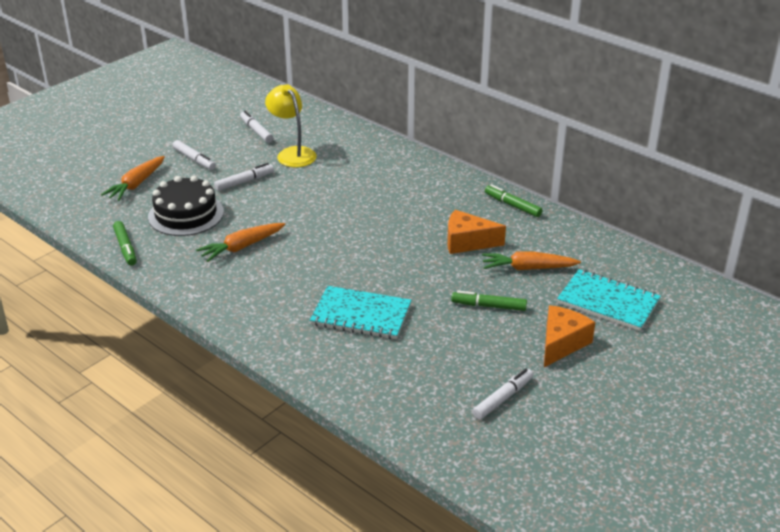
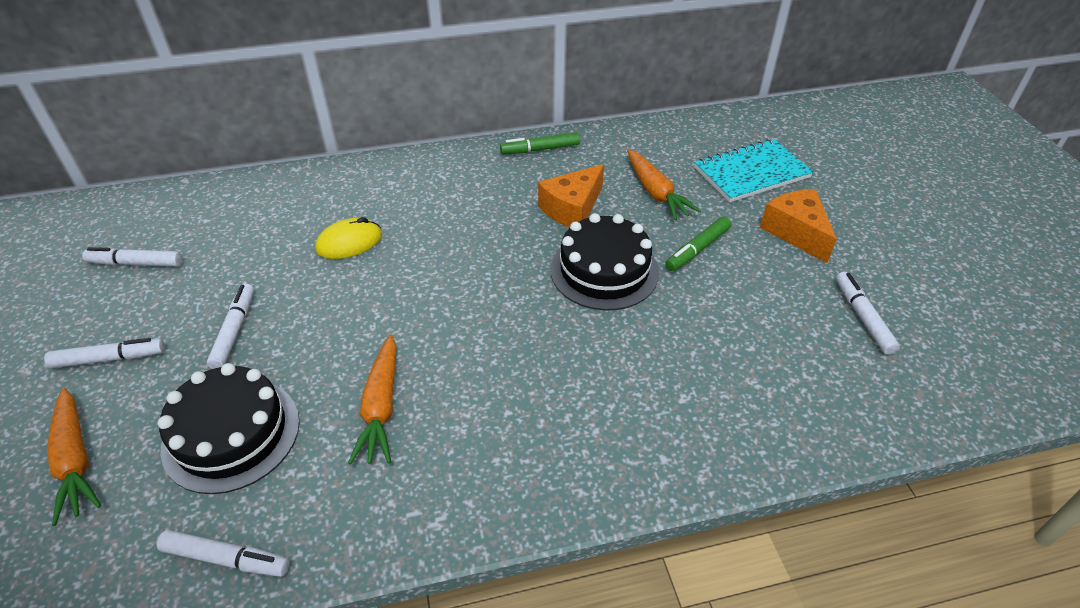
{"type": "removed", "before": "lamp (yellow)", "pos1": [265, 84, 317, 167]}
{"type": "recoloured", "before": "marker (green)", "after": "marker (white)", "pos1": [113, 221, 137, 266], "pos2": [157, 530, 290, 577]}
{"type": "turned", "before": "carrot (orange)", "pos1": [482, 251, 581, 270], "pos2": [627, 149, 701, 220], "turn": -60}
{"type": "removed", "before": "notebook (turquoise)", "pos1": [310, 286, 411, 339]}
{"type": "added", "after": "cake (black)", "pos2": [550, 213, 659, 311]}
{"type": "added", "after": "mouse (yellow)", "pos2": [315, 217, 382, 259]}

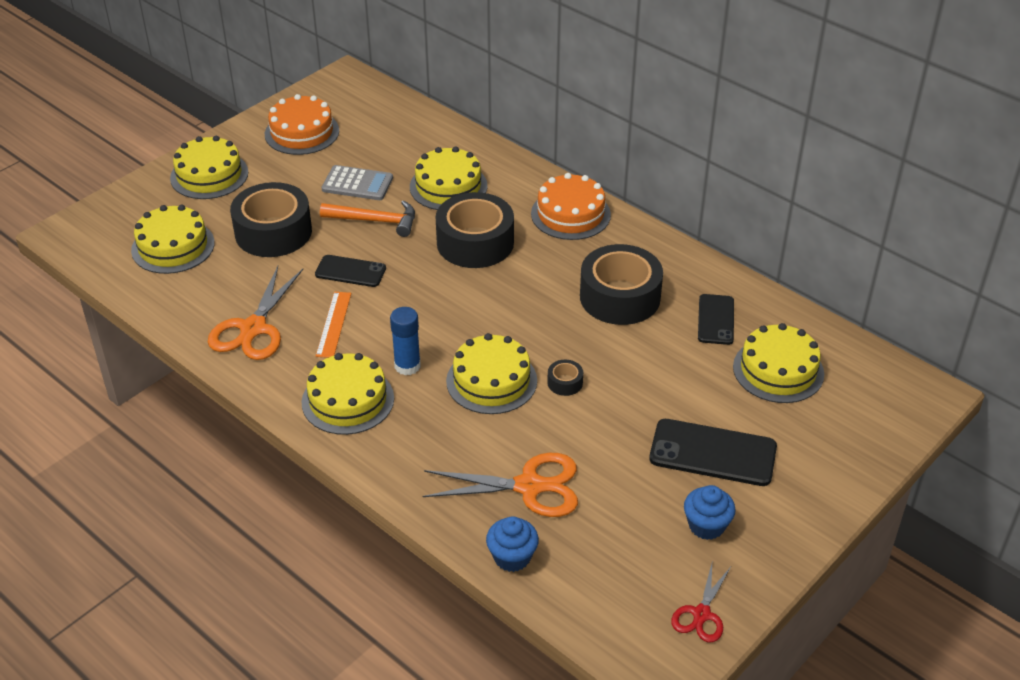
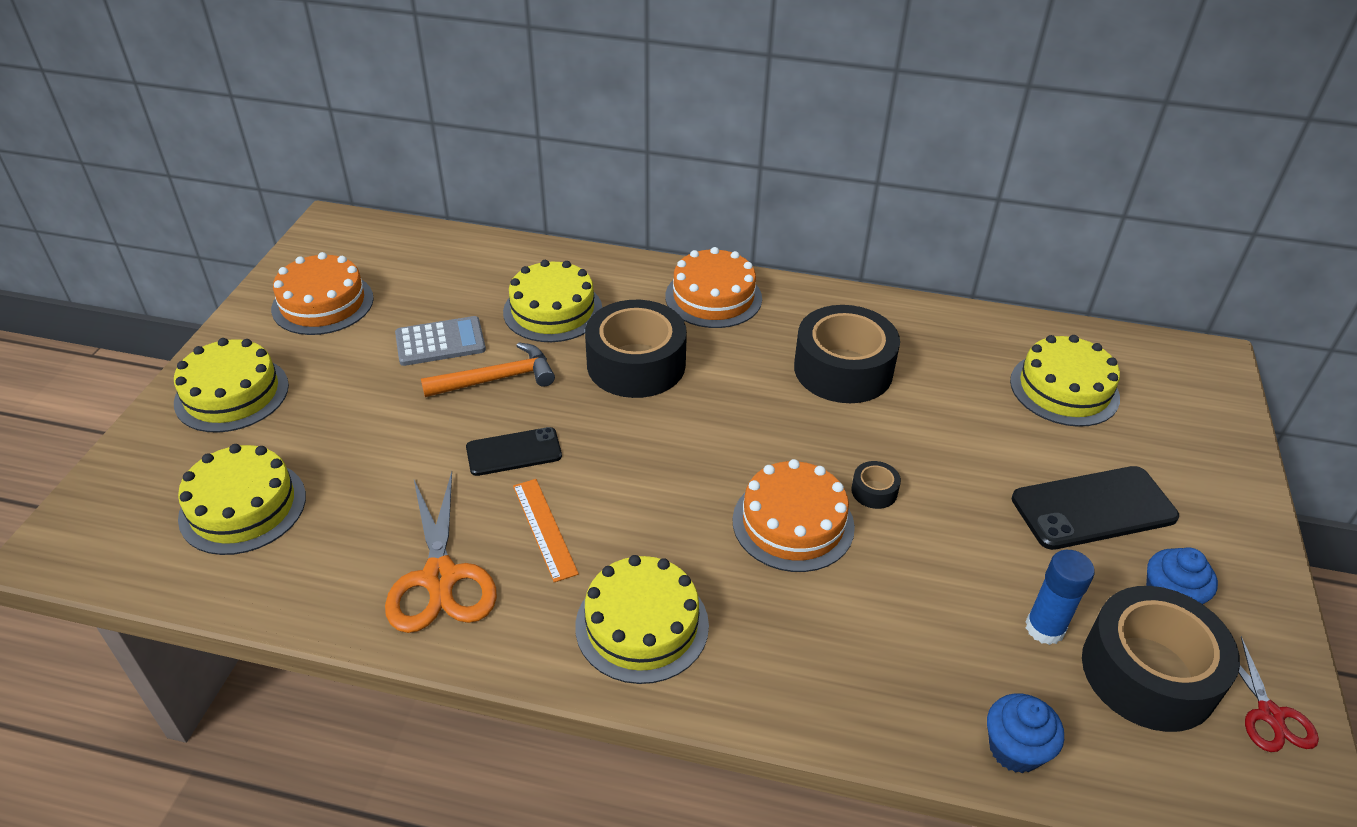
{"type": "moved", "before": "tape (black)", "pos1": [230, 182, 312, 257], "pos2": [1082, 586, 1240, 732]}
{"type": "removed", "before": "phone (black)", "pos1": [698, 294, 734, 345]}
{"type": "moved", "before": "glue stick (blue)", "pos1": [390, 307, 421, 375], "pos2": [1025, 550, 1095, 645]}
{"type": "recoloured", "before": "cake (yellow)", "after": "cake (orange)", "pos1": [446, 333, 537, 414], "pos2": [732, 459, 855, 572]}
{"type": "removed", "before": "scissors (orange)", "pos1": [422, 453, 578, 517]}

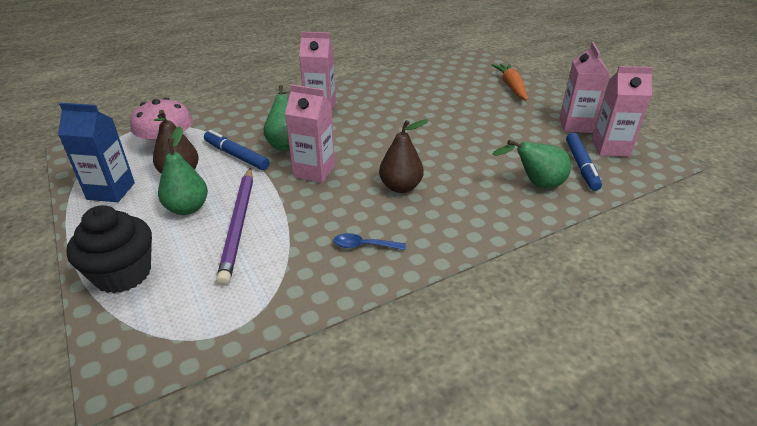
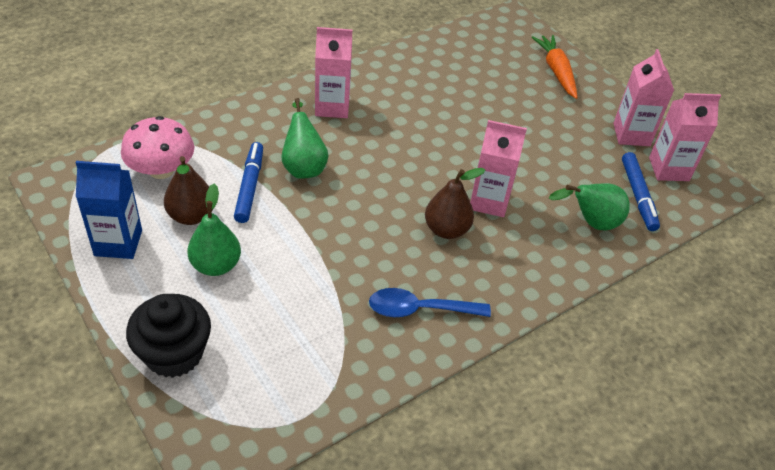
{"type": "moved", "before": "carton (pink)", "pos1": [285, 84, 335, 183], "pos2": [470, 120, 527, 217]}
{"type": "turned", "before": "marker (blue)", "pos1": [204, 130, 269, 170], "pos2": [234, 142, 263, 223], "turn": 60}
{"type": "removed", "before": "pencil (purple)", "pos1": [216, 168, 253, 286]}
{"type": "resized", "before": "spoon (blue)", "pos1": [334, 233, 406, 250], "pos2": [369, 288, 491, 317], "scale": 1.61}

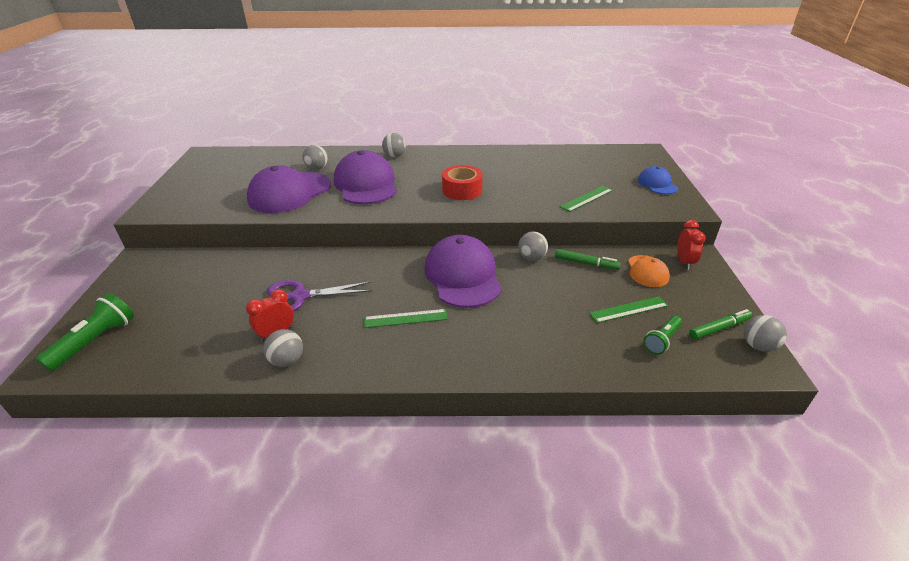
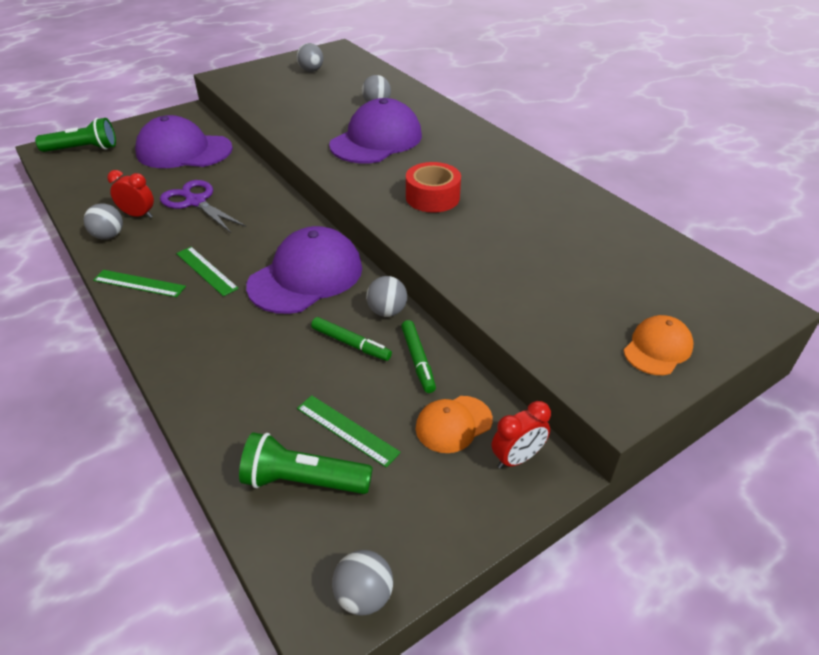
{"type": "moved", "before": "ball (grey)", "pos1": [382, 133, 406, 157], "pos2": [296, 43, 323, 72]}
{"type": "moved", "before": "cap (purple)", "pos1": [247, 165, 331, 213], "pos2": [135, 115, 233, 168]}
{"type": "recoloured", "before": "cap (blue)", "after": "cap (orange)", "pos1": [638, 166, 678, 194], "pos2": [624, 315, 693, 375]}
{"type": "moved", "before": "ruler (green)", "pos1": [560, 186, 612, 212], "pos2": [93, 270, 186, 297]}
{"type": "moved", "before": "marker (green)", "pos1": [689, 309, 752, 340], "pos2": [311, 317, 392, 361]}
{"type": "resized", "before": "flashlight (green)", "pos1": [644, 316, 682, 354], "pos2": [239, 432, 373, 494], "scale": 1.57}

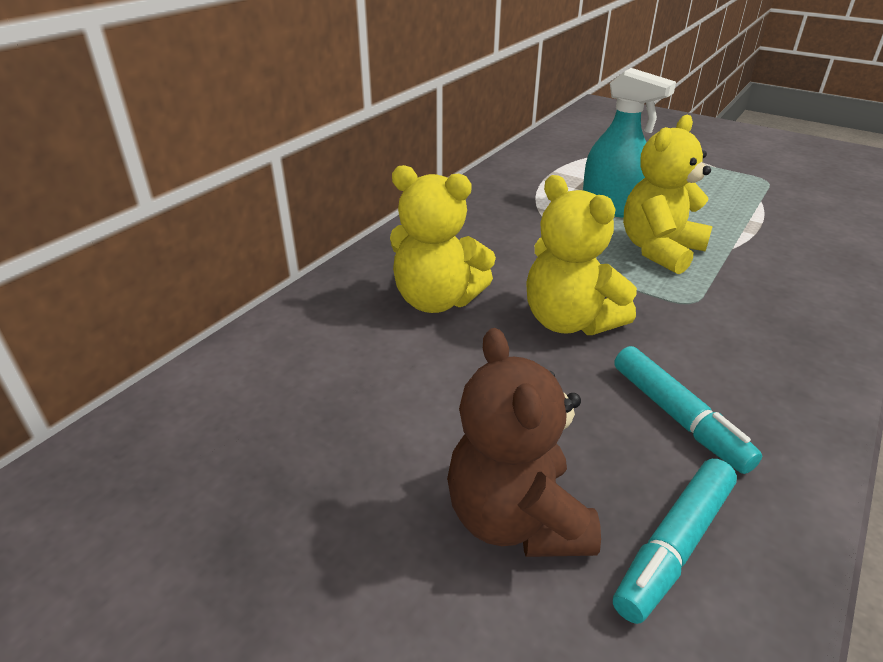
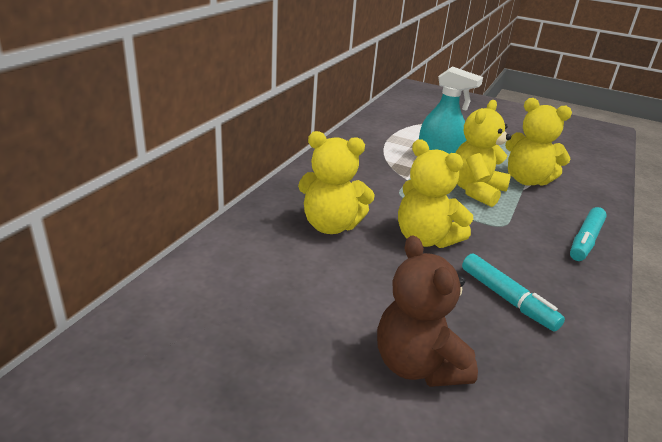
{"type": "moved", "before": "marker (turquoise)", "pos1": [613, 459, 737, 624], "pos2": [570, 207, 607, 261]}
{"type": "added", "after": "teddy bear (yellow)", "pos2": [505, 98, 572, 186]}

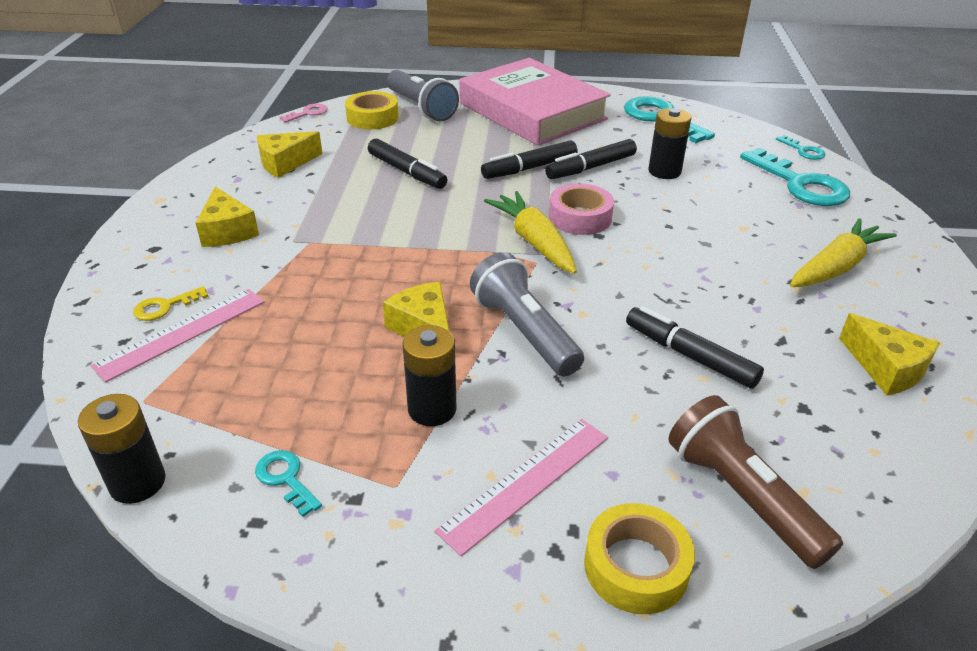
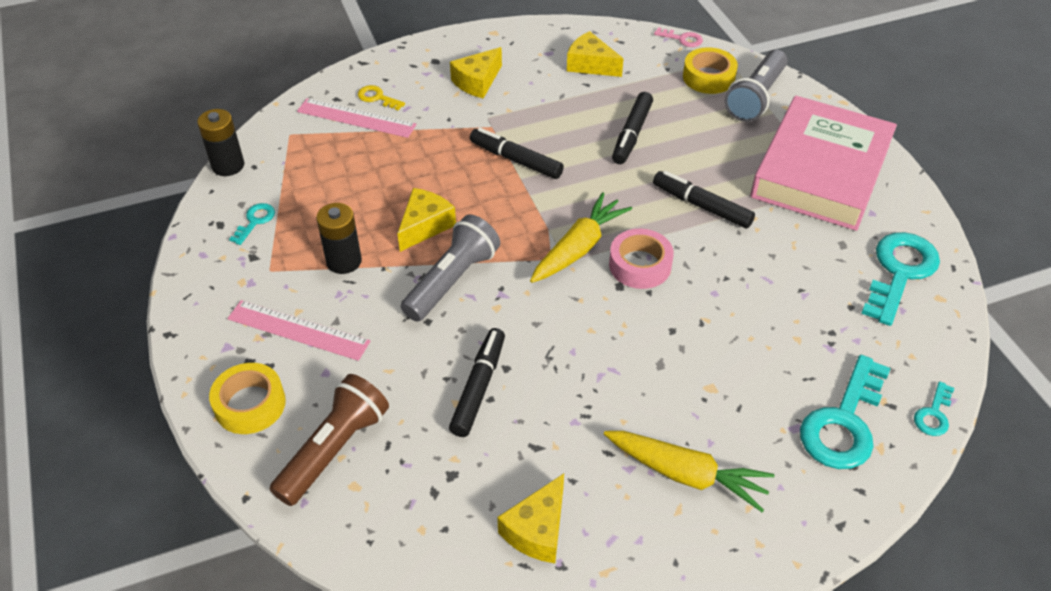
{"type": "removed", "before": "battery (black)", "pos1": [648, 108, 691, 179]}
{"type": "moved", "before": "marker (black)", "pos1": [545, 139, 637, 179], "pos2": [470, 128, 564, 179]}

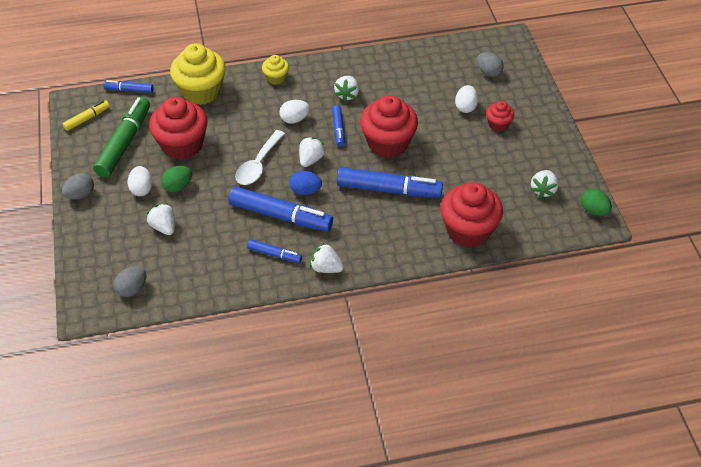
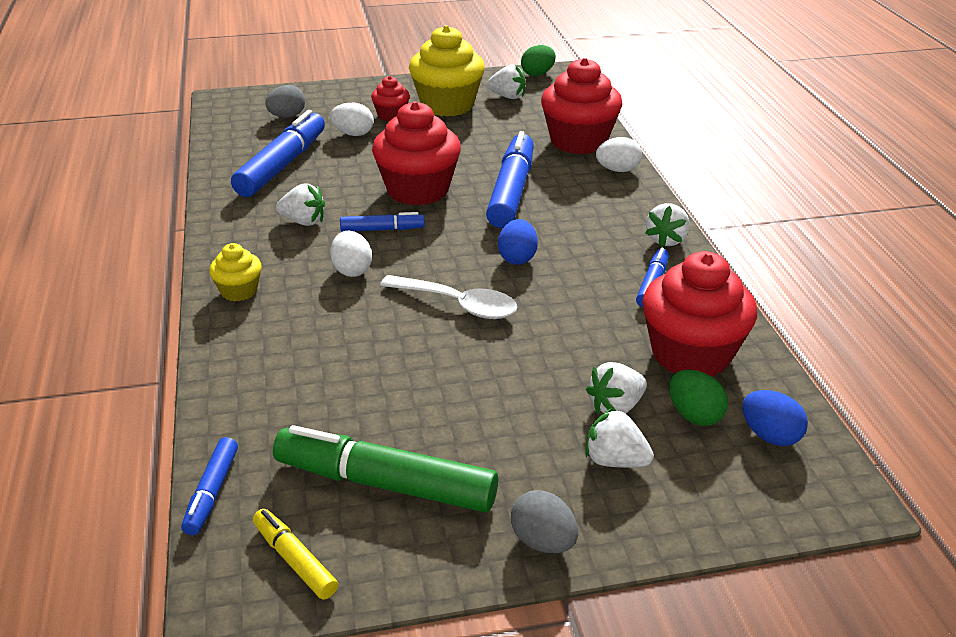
{"type": "moved", "before": "cupcake (yellow)", "pos1": [170, 43, 226, 105], "pos2": [409, 25, 485, 117]}
{"type": "moved", "before": "cupcake (red)", "pos1": [149, 97, 208, 160], "pos2": [642, 251, 757, 376]}
{"type": "moved", "before": "strawberry (white)", "pos1": [299, 137, 326, 167], "pos2": [585, 408, 654, 467]}
{"type": "moved", "before": "egg (white)", "pos1": [128, 166, 153, 196], "pos2": [596, 137, 642, 172]}
{"type": "moved", "before": "egg (green)", "pos1": [161, 166, 192, 192], "pos2": [669, 370, 728, 426]}
{"type": "moved", "before": "marker (blue)", "pos1": [228, 186, 333, 231], "pos2": [231, 110, 325, 197]}
{"type": "recoloured", "before": "egg (grey)", "after": "egg (blue)", "pos1": [114, 266, 146, 297], "pos2": [742, 390, 808, 446]}

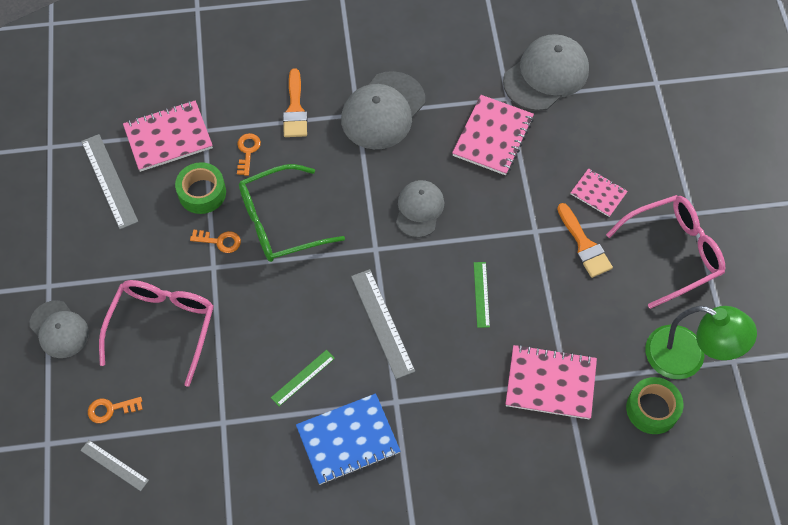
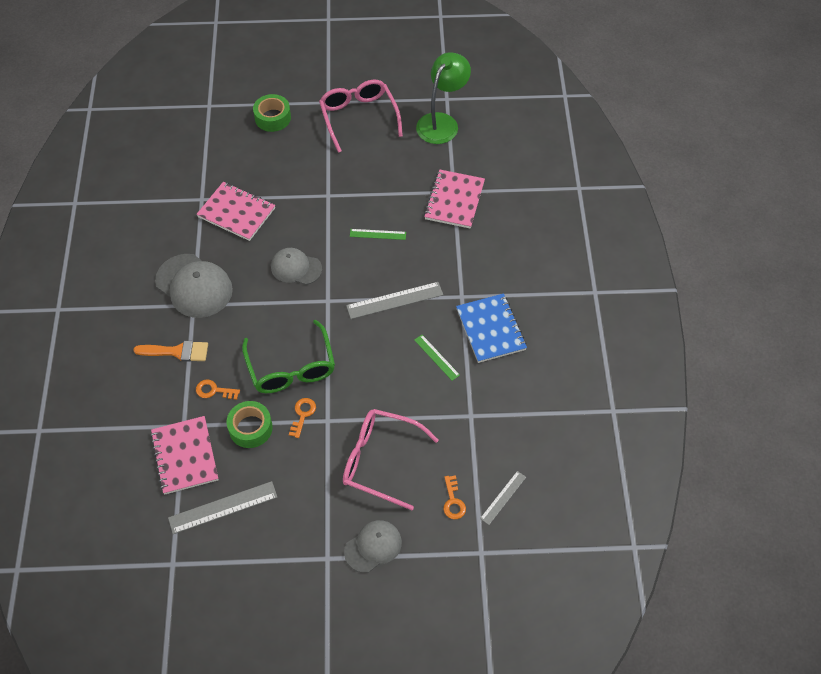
{"type": "removed", "before": "cap (grey)", "pos1": [503, 34, 589, 111]}
{"type": "removed", "before": "notebook (pink)", "pos1": [571, 168, 628, 217]}
{"type": "removed", "before": "brush (orange)", "pos1": [557, 203, 613, 278]}
{"type": "moved", "before": "tape (green)", "pos1": [626, 377, 683, 434], "pos2": [253, 94, 291, 132]}

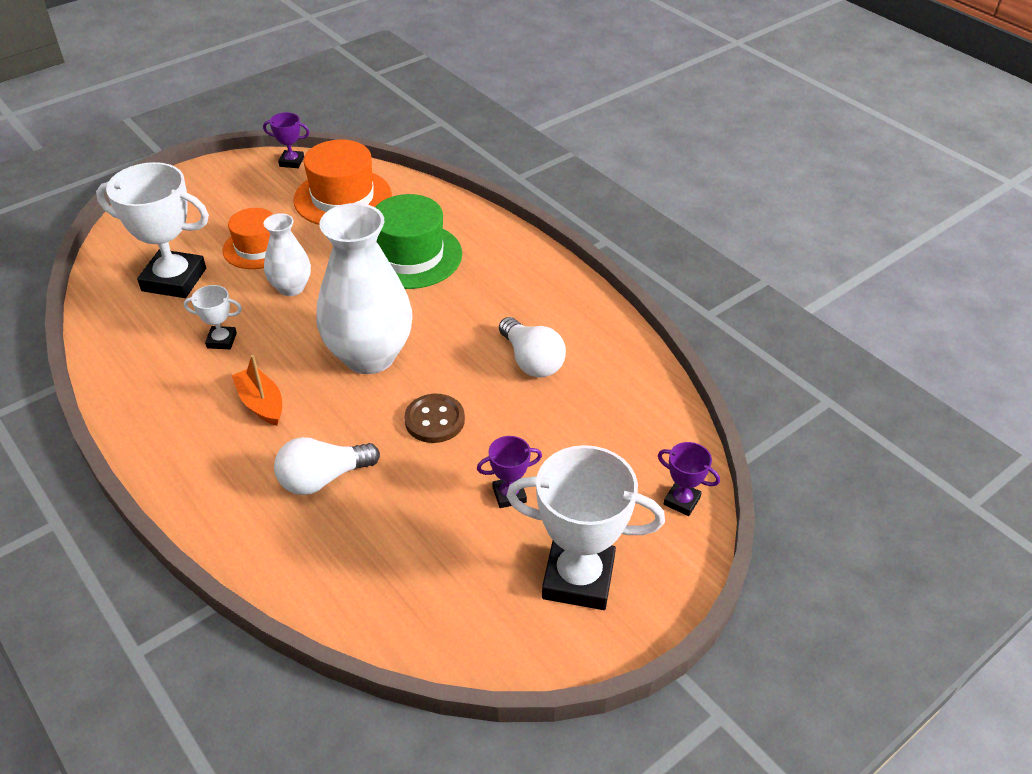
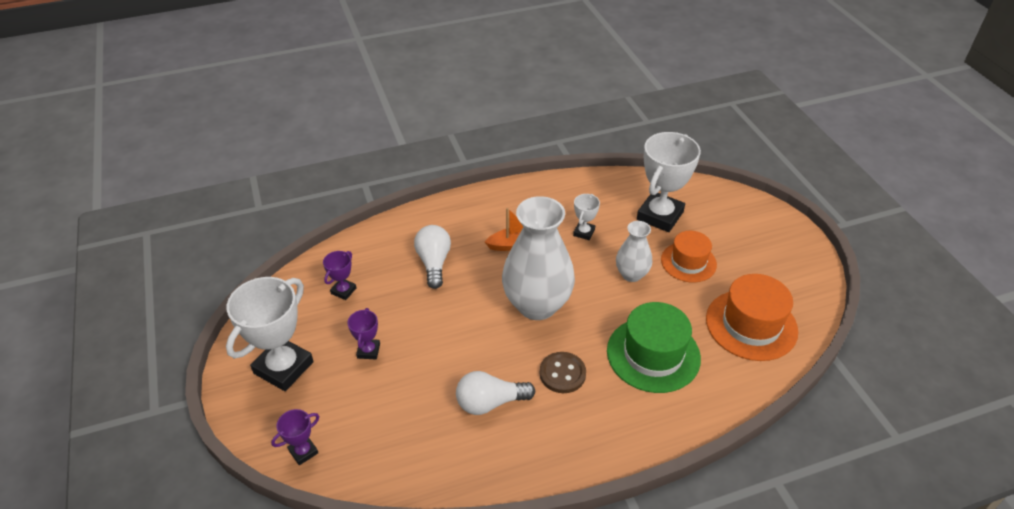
{"type": "moved", "before": "trophy (purple)", "pos1": [263, 112, 310, 168], "pos2": [323, 251, 356, 300]}
{"type": "moved", "before": "button (brown)", "pos1": [404, 394, 465, 443], "pos2": [540, 352, 586, 393]}

